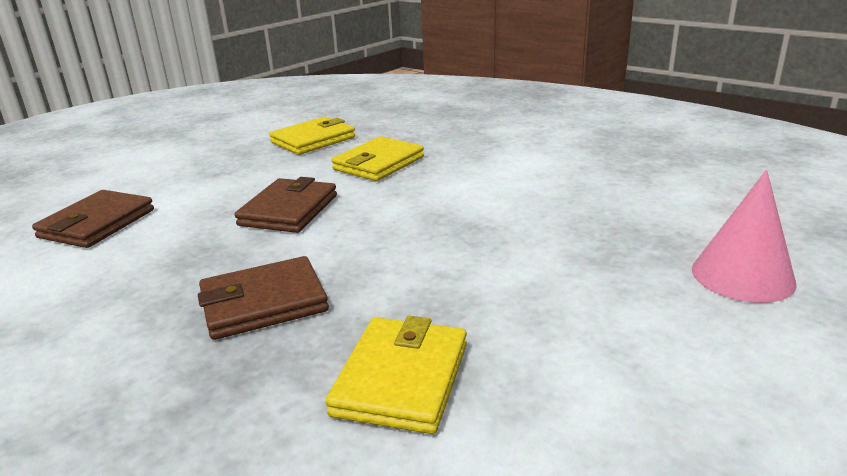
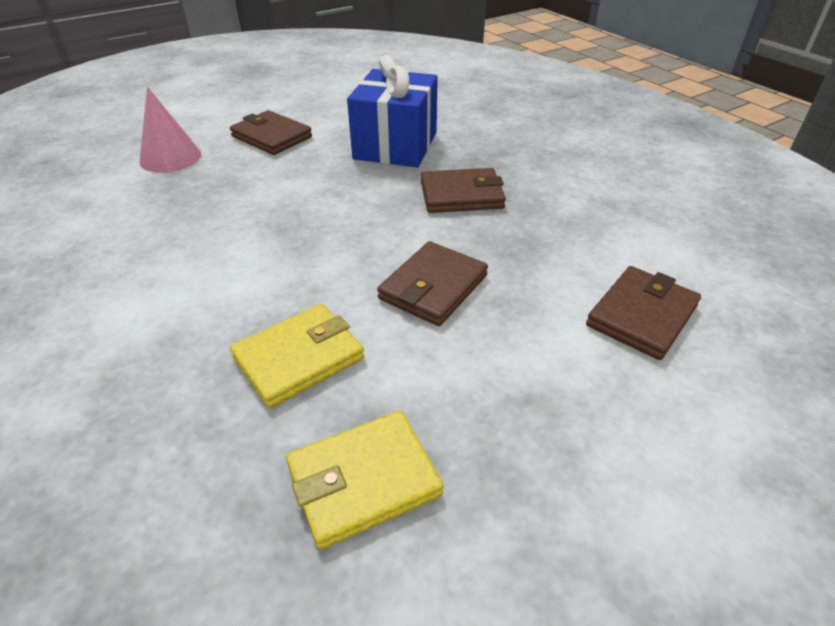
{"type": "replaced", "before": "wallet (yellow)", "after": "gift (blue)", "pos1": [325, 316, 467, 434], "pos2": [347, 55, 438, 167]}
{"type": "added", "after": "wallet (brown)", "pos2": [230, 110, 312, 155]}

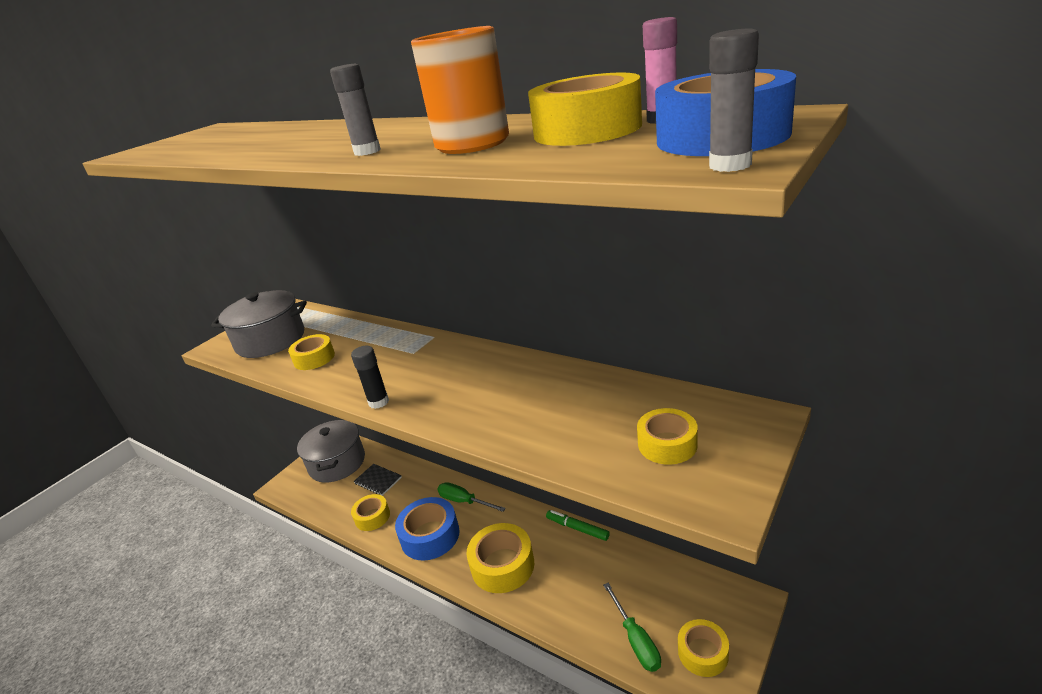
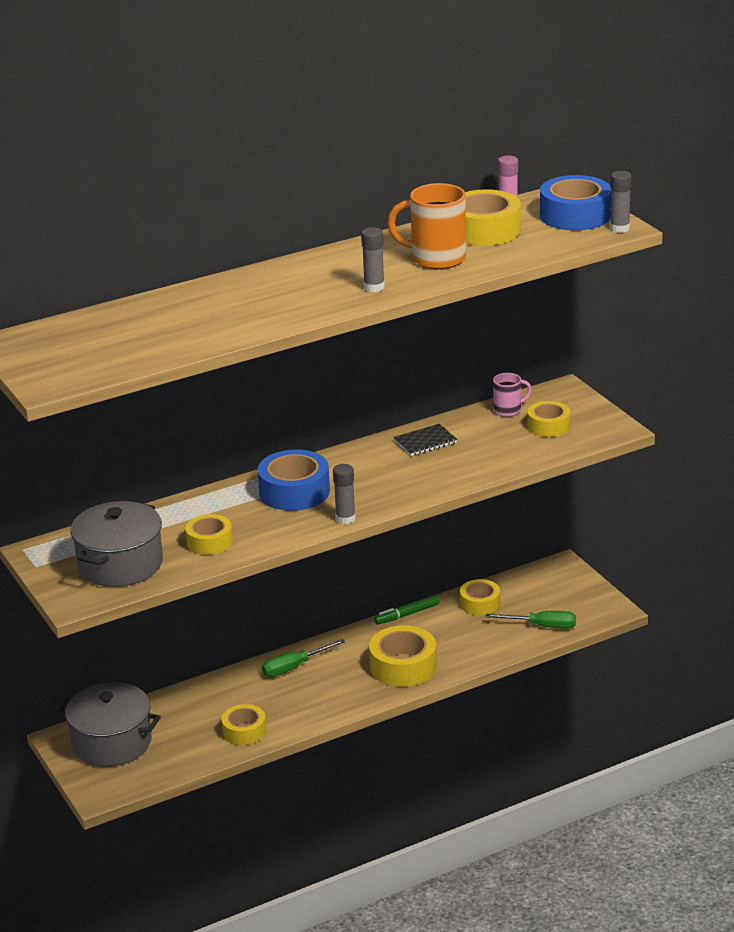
{"type": "recoloured", "before": "glue stick (black)", "after": "glue stick (grey)", "pos1": [351, 346, 389, 409], "pos2": [333, 464, 356, 524]}
{"type": "moved", "before": "notebook (black)", "pos1": [354, 464, 402, 496], "pos2": [394, 424, 457, 456]}
{"type": "moved", "before": "tape (blue)", "pos1": [395, 497, 460, 561], "pos2": [258, 449, 330, 511]}
{"type": "moved", "before": "tape (yellow)", "pos1": [678, 619, 729, 677], "pos2": [460, 579, 500, 615]}
{"type": "added", "after": "mug (pink)", "pos2": [493, 373, 532, 417]}

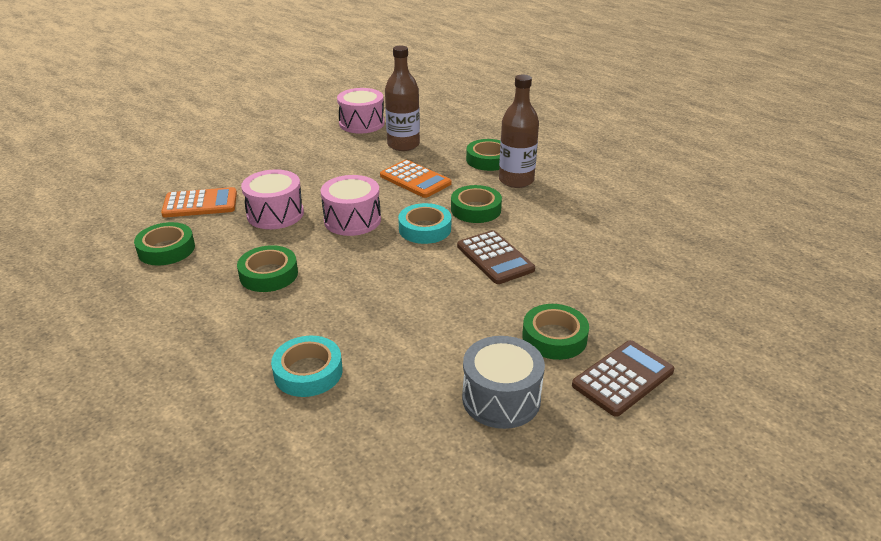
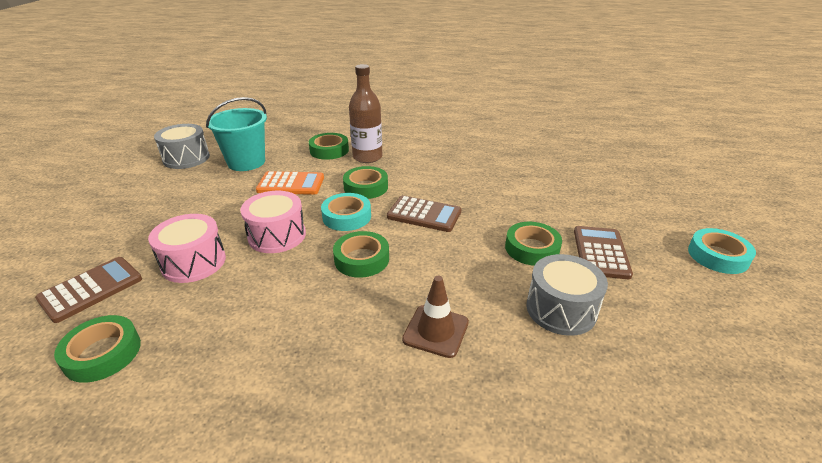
{"type": "replaced", "before": "bottle (brown)", "after": "bucket (turquoise)", "pos1": [385, 46, 420, 151], "pos2": [206, 97, 267, 171]}
{"type": "recoloured", "before": "drum (pink)", "after": "drum (grey)", "pos1": [337, 88, 385, 134], "pos2": [154, 124, 210, 169]}
{"type": "recoloured", "before": "calculator (orange)", "after": "calculator (brown)", "pos1": [161, 187, 237, 217], "pos2": [35, 257, 142, 323]}
{"type": "moved", "before": "tape (green)", "pos1": [237, 245, 298, 292], "pos2": [333, 231, 389, 278]}
{"type": "moved", "before": "tape (turquoise)", "pos1": [271, 336, 343, 397], "pos2": [688, 228, 756, 274]}
{"type": "added", "after": "traffic cone (brown)", "pos2": [402, 276, 469, 358]}

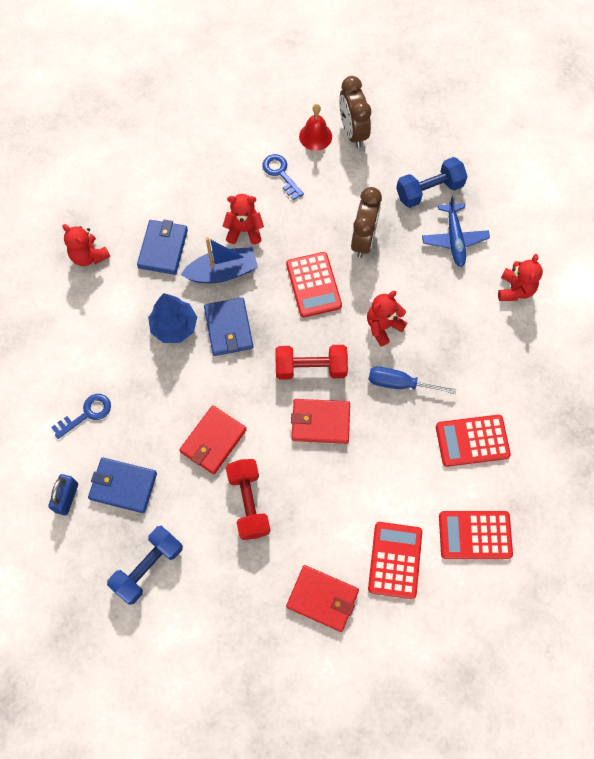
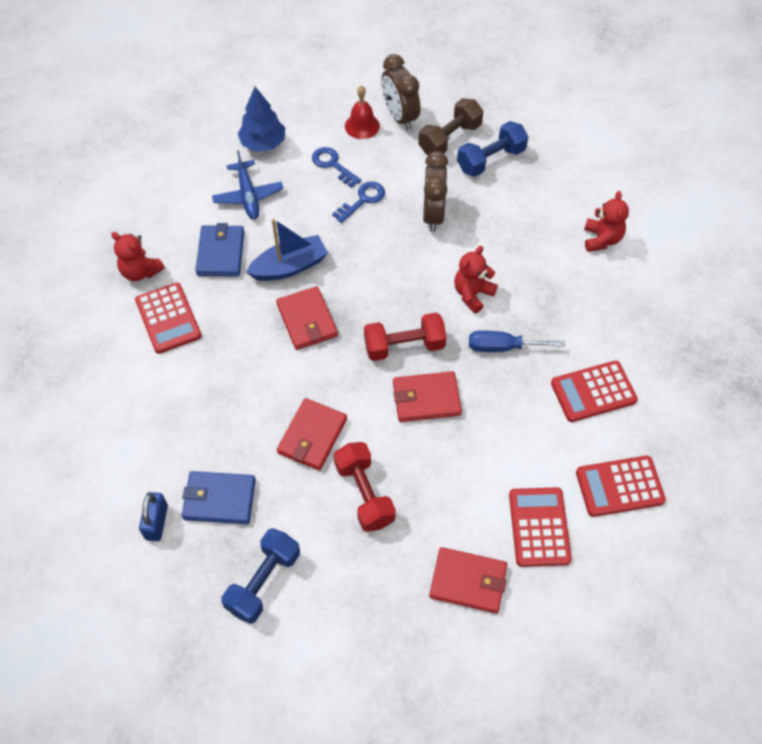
{"type": "removed", "before": "teddy bear (red)", "pos1": [223, 194, 264, 244]}
{"type": "moved", "before": "plane (blue)", "pos1": [422, 195, 490, 267], "pos2": [212, 150, 283, 219]}
{"type": "moved", "before": "calculator (red)", "pos1": [286, 252, 342, 318], "pos2": [135, 282, 201, 354]}
{"type": "moved", "before": "tree (blue)", "pos1": [148, 293, 197, 343], "pos2": [238, 87, 285, 152]}
{"type": "recoloured", "before": "wallet (blue)", "after": "wallet (red)", "pos1": [204, 297, 253, 356], "pos2": [276, 286, 338, 350]}
{"type": "moved", "before": "key (blue)", "pos1": [51, 394, 111, 439], "pos2": [332, 181, 385, 223]}
{"type": "added", "after": "dumbbell (brown)", "pos2": [418, 98, 484, 155]}

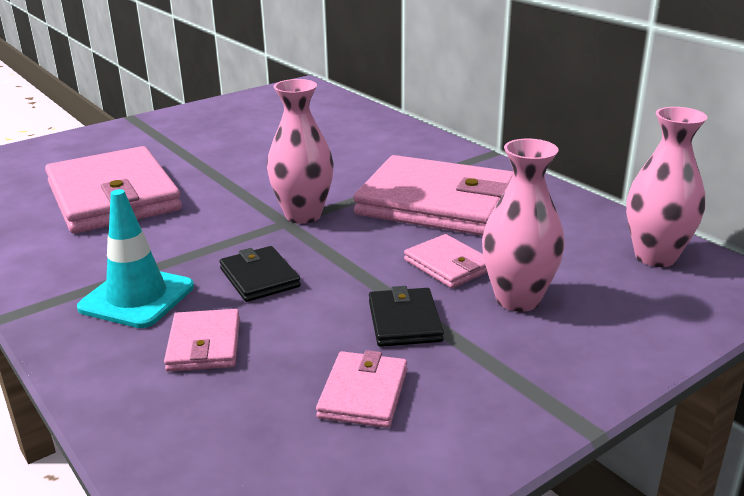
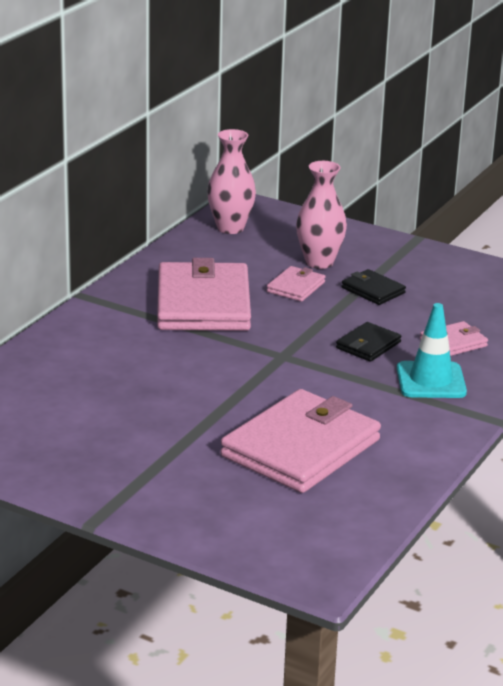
{"type": "removed", "before": "vase (pink)", "pos1": [267, 79, 334, 224]}
{"type": "turned", "before": "wallet (black)", "pos1": [369, 286, 444, 347], "pos2": [341, 269, 406, 305], "turn": 75}
{"type": "removed", "before": "wallet (pink)", "pos1": [316, 350, 407, 428]}

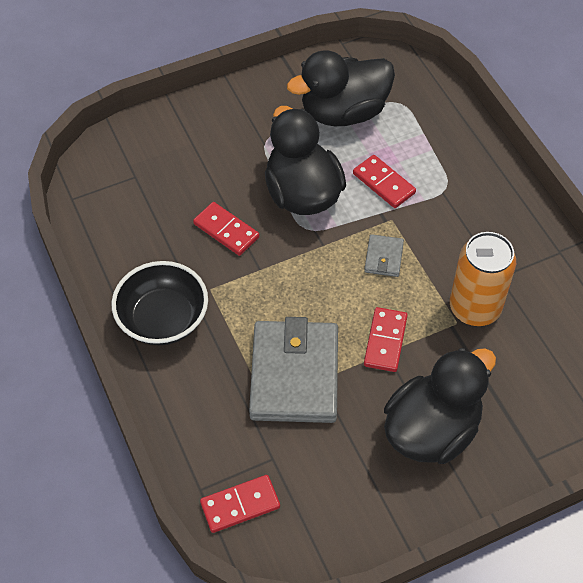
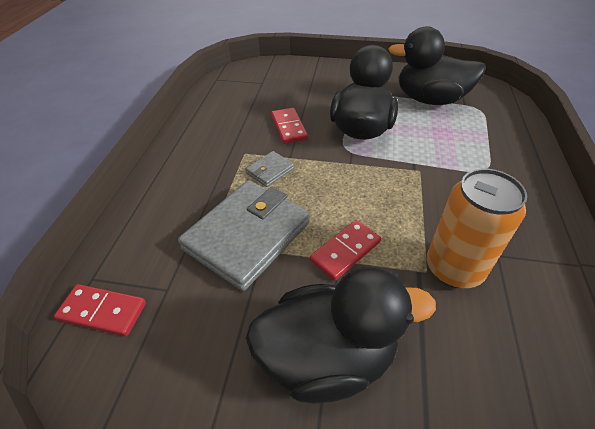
{"type": "removed", "before": "domino (red)", "pos1": [353, 155, 416, 208]}
{"type": "moved", "before": "wallet (grey)", "pos1": [364, 234, 404, 277], "pos2": [245, 151, 294, 187]}
{"type": "removed", "before": "bowl (black)", "pos1": [112, 261, 208, 345]}

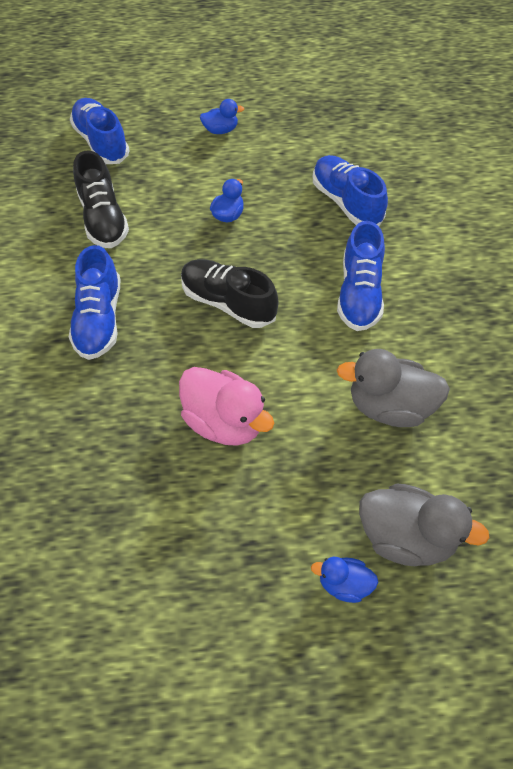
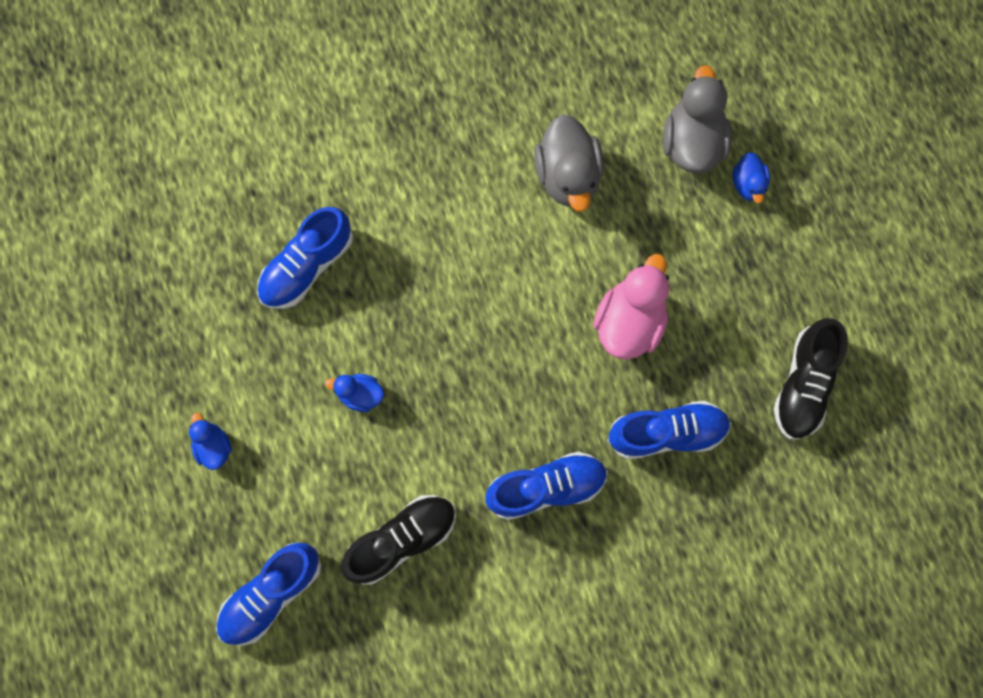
{"type": "moved", "before": "shoe (blue)", "pos1": [337, 221, 385, 331], "pos2": [608, 401, 731, 459]}
{"type": "moved", "before": "shoe (black)", "pos1": [181, 259, 278, 328], "pos2": [774, 318, 848, 439]}

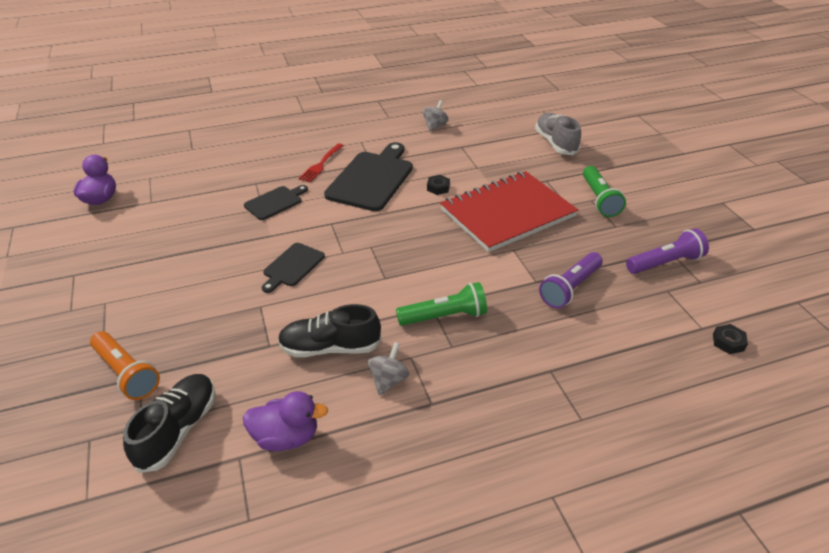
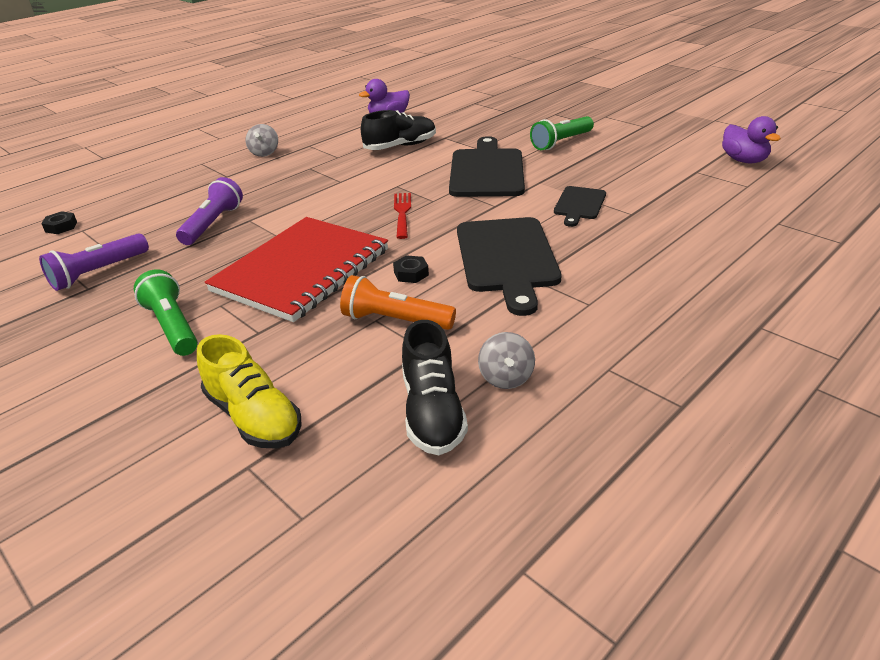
{"type": "recoloured", "before": "shoe (grey)", "after": "shoe (yellow)", "pos1": [535, 113, 581, 155], "pos2": [197, 334, 302, 449]}
{"type": "moved", "before": "fork (red)", "pos1": [298, 143, 344, 182], "pos2": [394, 193, 411, 239]}
{"type": "resized", "before": "cutting board (black)", "pos1": [262, 243, 325, 293], "pos2": [449, 136, 525, 197], "scale": 1.86}
{"type": "moved", "before": "flashlight (green)", "pos1": [396, 282, 487, 326], "pos2": [530, 116, 594, 150]}
{"type": "moved", "before": "flashlight (orange)", "pos1": [90, 331, 160, 400], "pos2": [340, 275, 456, 330]}
{"type": "moved", "before": "spinning top (grey)", "pos1": [368, 342, 410, 395], "pos2": [246, 124, 278, 157]}
{"type": "moved", "before": "shoe (black)", "pos1": [123, 374, 216, 473], "pos2": [402, 320, 468, 455]}

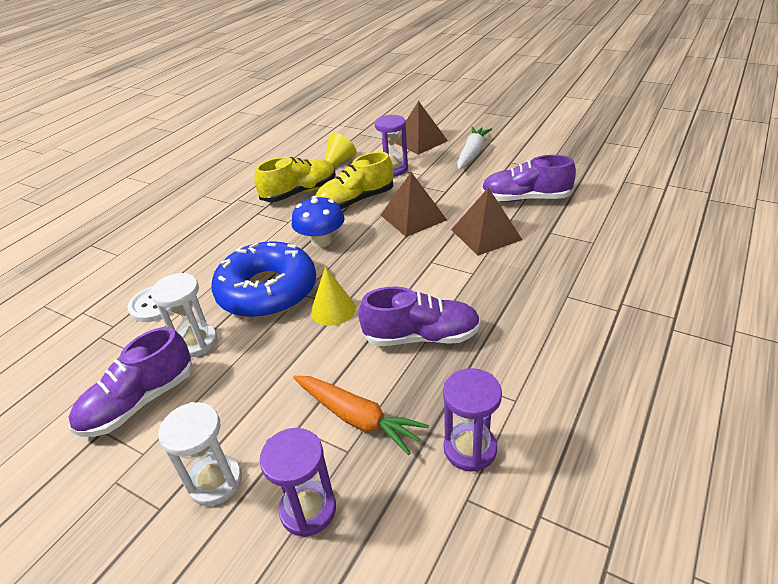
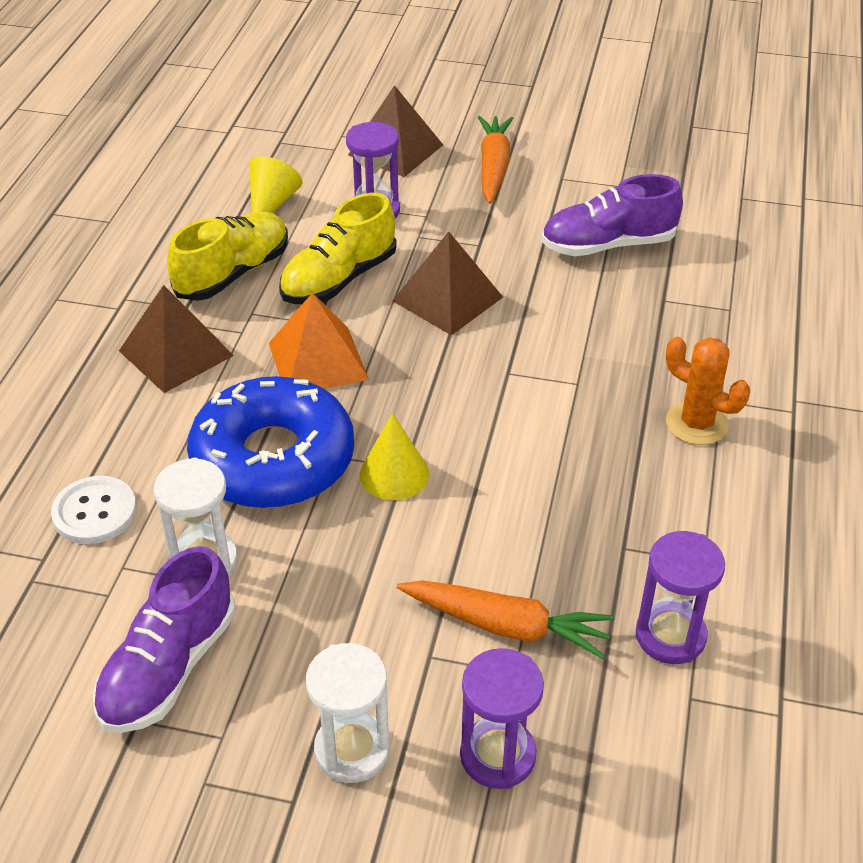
{"type": "recoloured", "before": "carrot (white)", "after": "carrot (orange)", "pos1": [457, 127, 492, 170], "pos2": [478, 116, 513, 204]}
{"type": "moved", "before": "pyramid (brown)", "pos1": [451, 187, 522, 256], "pos2": [119, 285, 234, 393]}
{"type": "replaced", "before": "mushroom (blue)", "after": "pyramid (orange)", "pos1": [292, 196, 345, 248], "pos2": [269, 293, 369, 389]}
{"type": "removed", "before": "shoe (purple)", "pos1": [358, 287, 481, 346]}
{"type": "added", "after": "cactus (orange)", "pos2": [666, 337, 750, 445]}

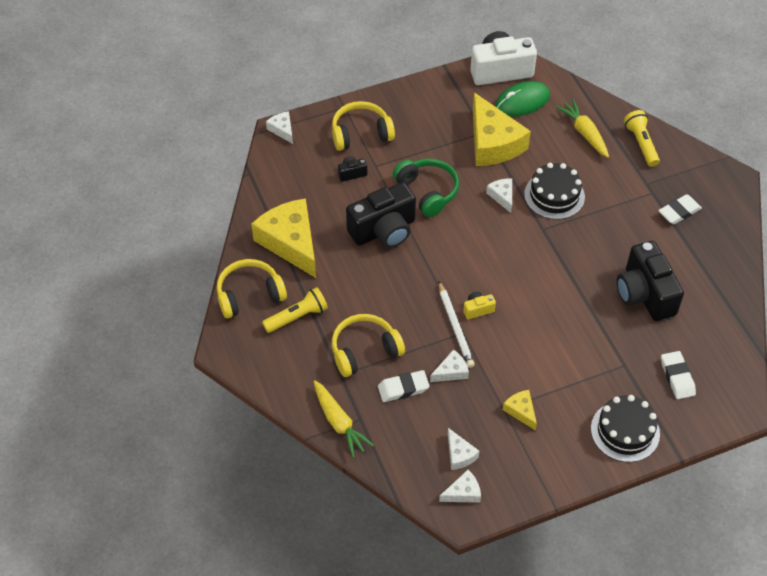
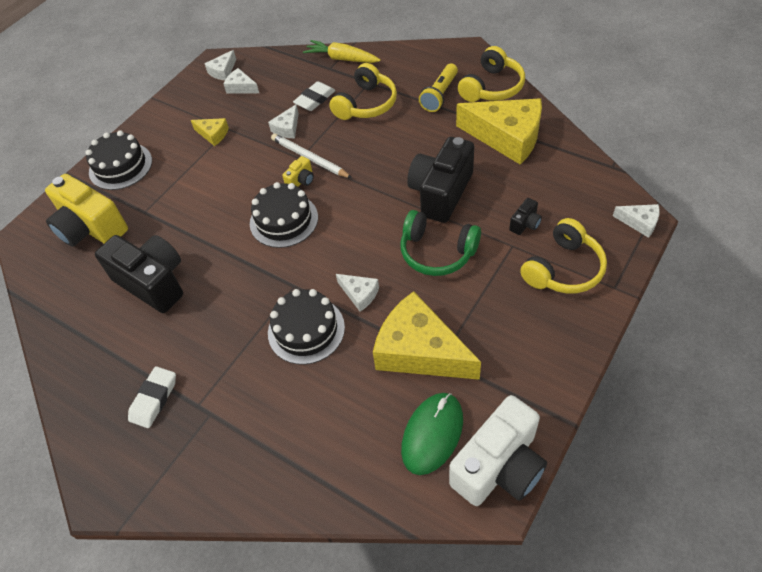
{"type": "removed", "before": "carrot (yellow)", "pos1": [556, 99, 609, 158]}
{"type": "removed", "before": "flashlight (yellow)", "pos1": [624, 110, 660, 167]}
{"type": "replaced", "before": "eraser (white)", "after": "camera (yellow)", "pos1": [661, 351, 696, 399], "pos2": [45, 174, 128, 247]}
{"type": "added", "after": "cake (black)", "pos2": [250, 182, 318, 248]}

